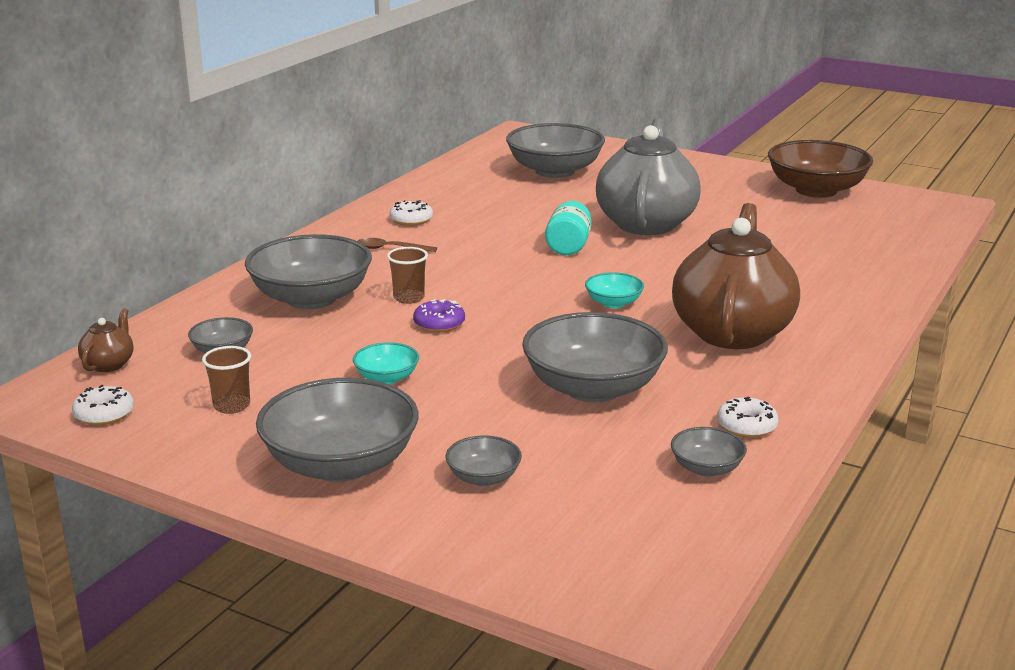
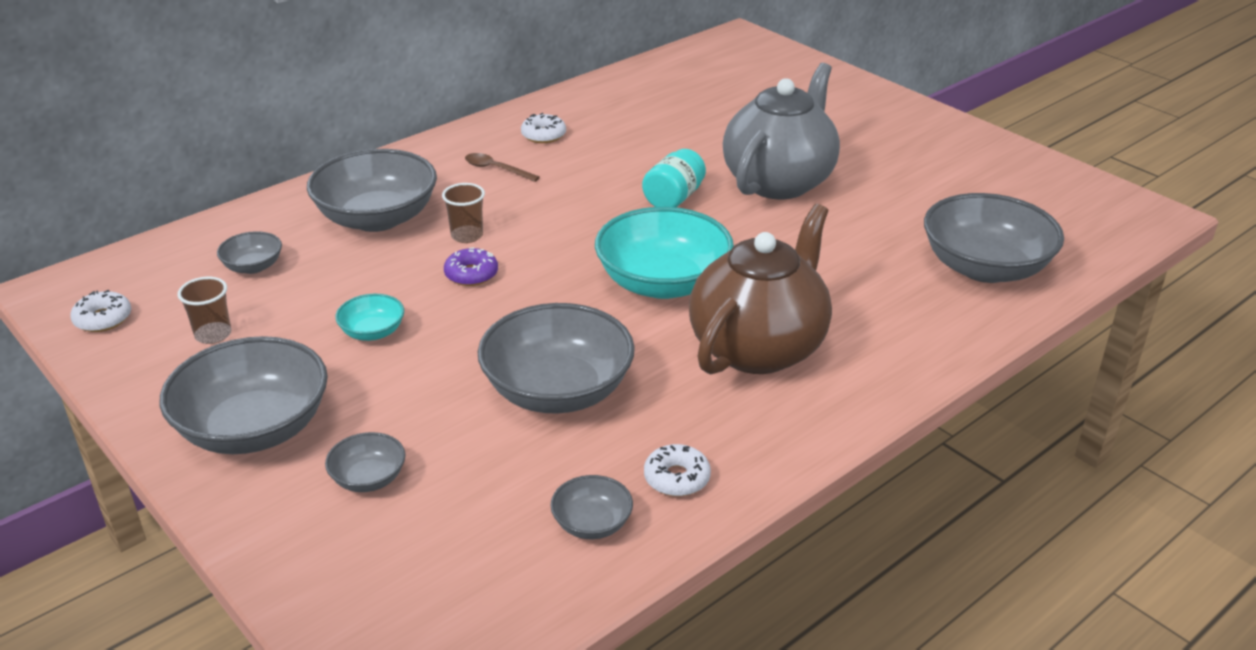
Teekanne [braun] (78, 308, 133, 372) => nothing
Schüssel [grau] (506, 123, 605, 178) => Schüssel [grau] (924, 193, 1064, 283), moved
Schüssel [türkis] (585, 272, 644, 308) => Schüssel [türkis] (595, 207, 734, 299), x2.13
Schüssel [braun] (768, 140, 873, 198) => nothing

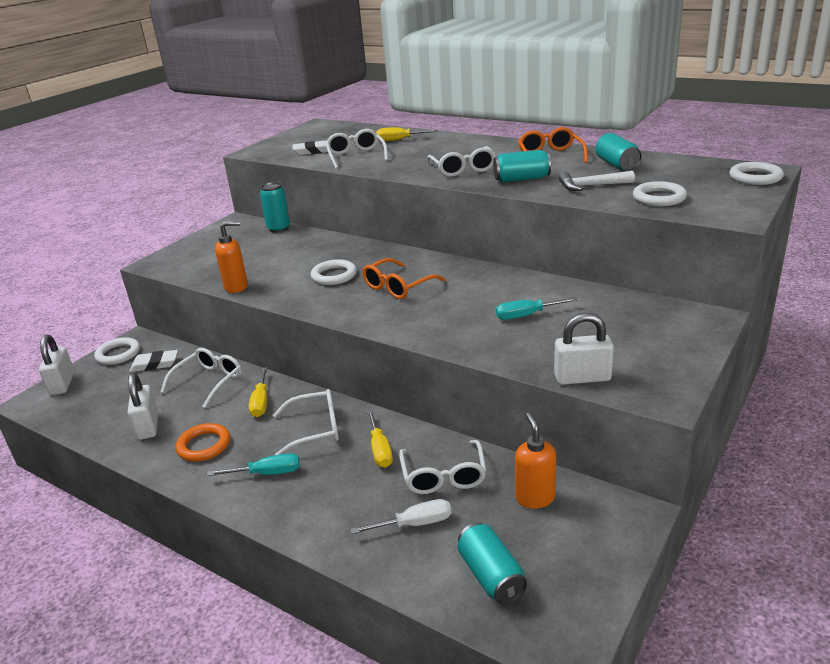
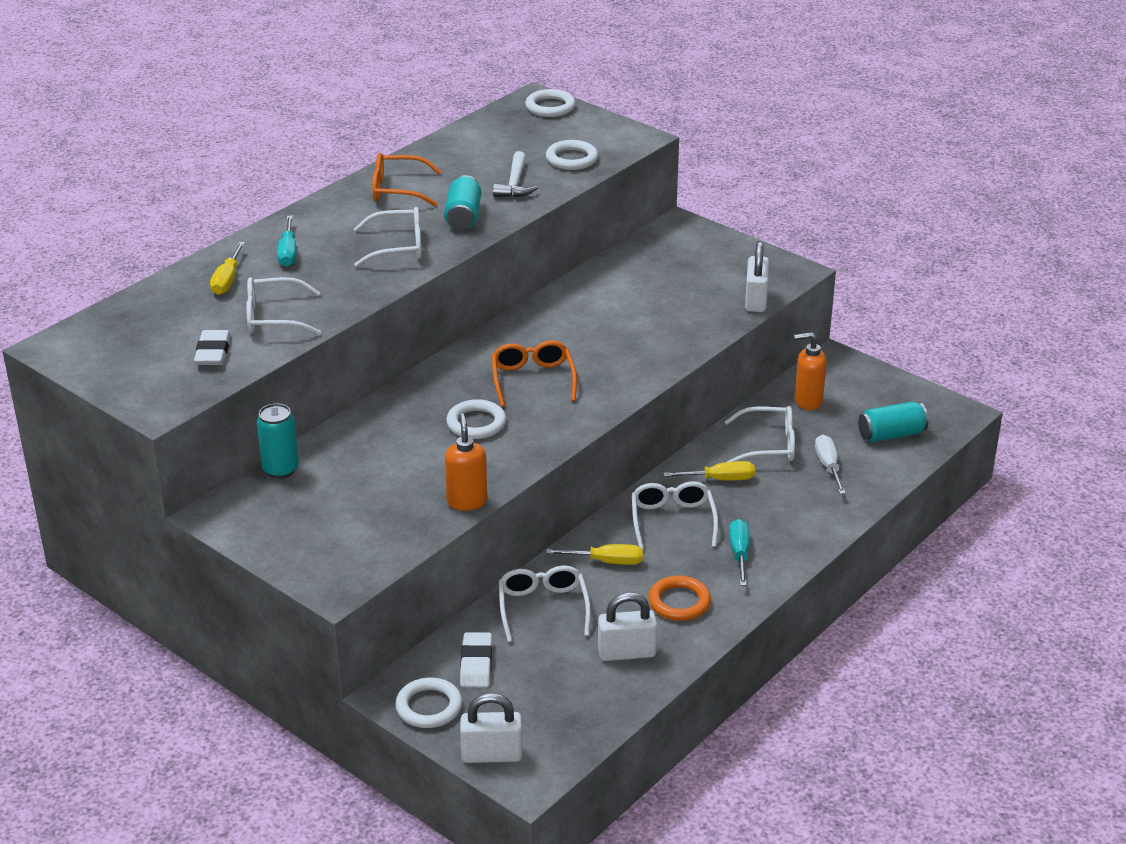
Brille [weiß] (161, 348, 242, 408) => Brille [weiß] (499, 566, 591, 642), 45 degrees clockwise
Brille [orange] (362, 258, 446, 299) => Brille [orange] (491, 340, 577, 407), 150 degrees counterclockwise
Schraubenzieher [türkis] (496, 297, 578, 320) => Schraubenzieher [türkis] (277, 215, 296, 267), moved
Dose [türkis] (596, 133, 642, 171) => nothing

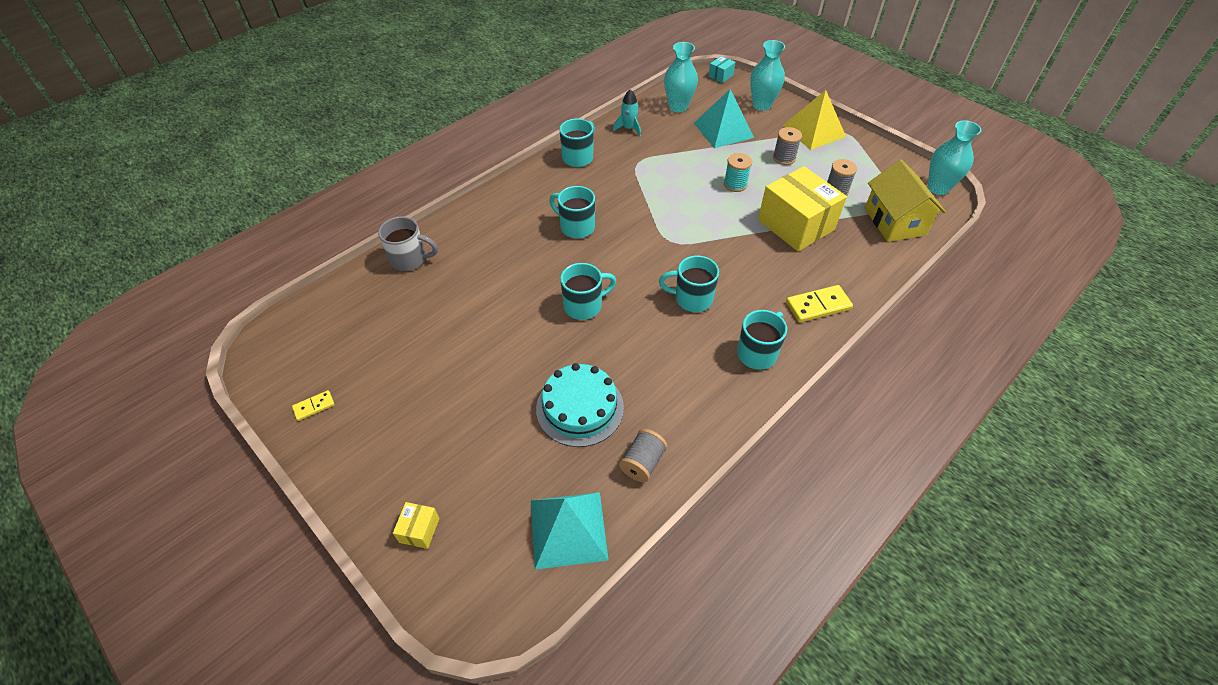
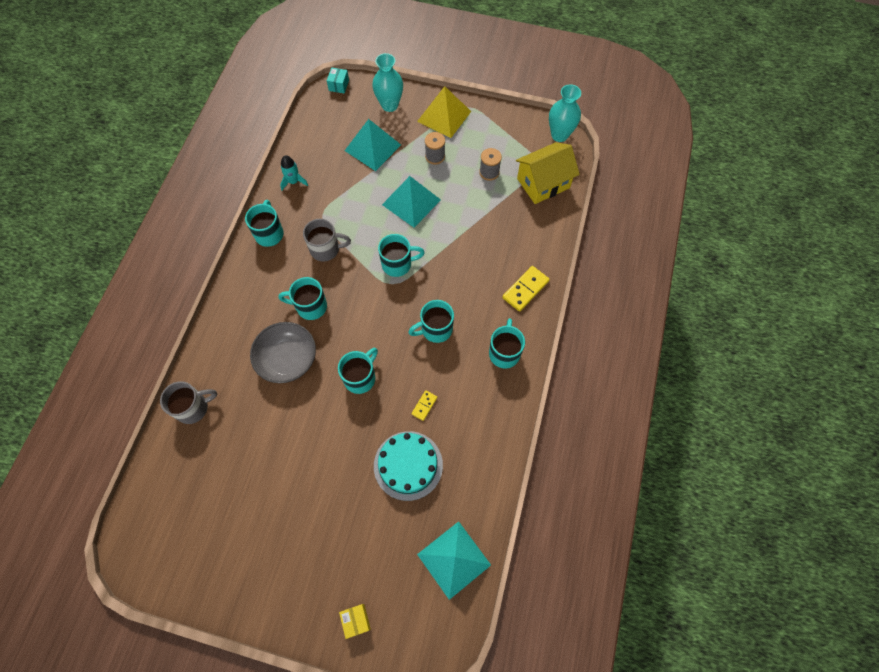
Dominostein [gelb] (292, 390, 335, 421) => Dominostein [gelb] (411, 390, 437, 421), moved
Garnrolle [grau] (619, 429, 668, 482) => nothing
Vase [türkis] (664, 42, 698, 112) => nothing
Garnrolle [türkis] (724, 153, 752, 192) => Pyramide [türkis] (382, 176, 441, 227)
Schachtel [gelb] (758, 166, 847, 251) => nothing
Haus [gelb] (865, 159, 946, 242) => Haus [gelb] (516, 142, 580, 204), 75 degrees counterclockwise
nothing => Schüssel [grau] (250, 322, 316, 383)
nothing => Tasse [grau] (303, 219, 351, 262)
nothing => Tasse [türkis] (378, 234, 425, 277)

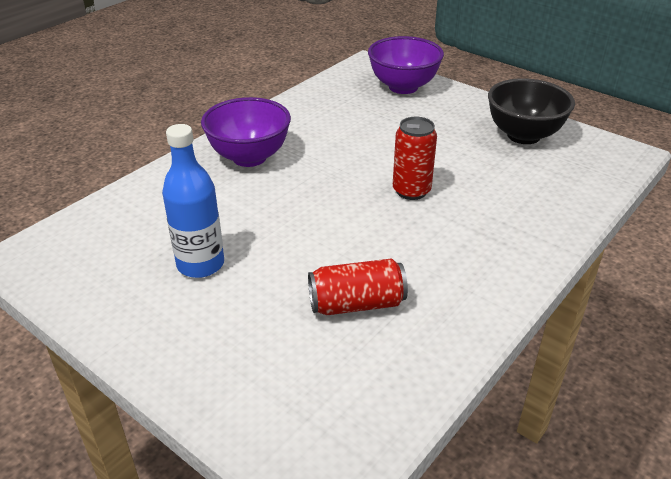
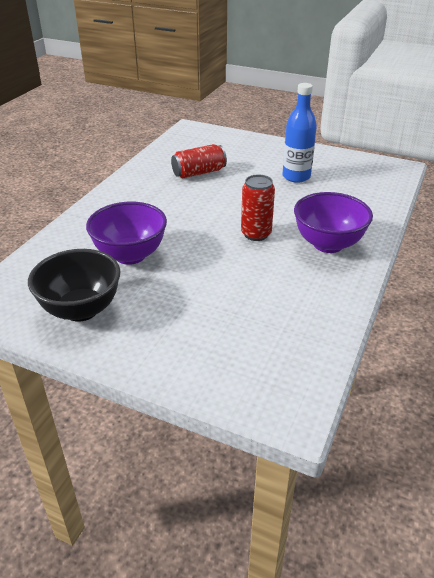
Schüssel [lila] (368, 36, 444, 94) => Schüssel [lila] (86, 202, 167, 265), moved
Dose [rot] (393, 117, 437, 200) => Dose [rot] (241, 175, 275, 241), moved

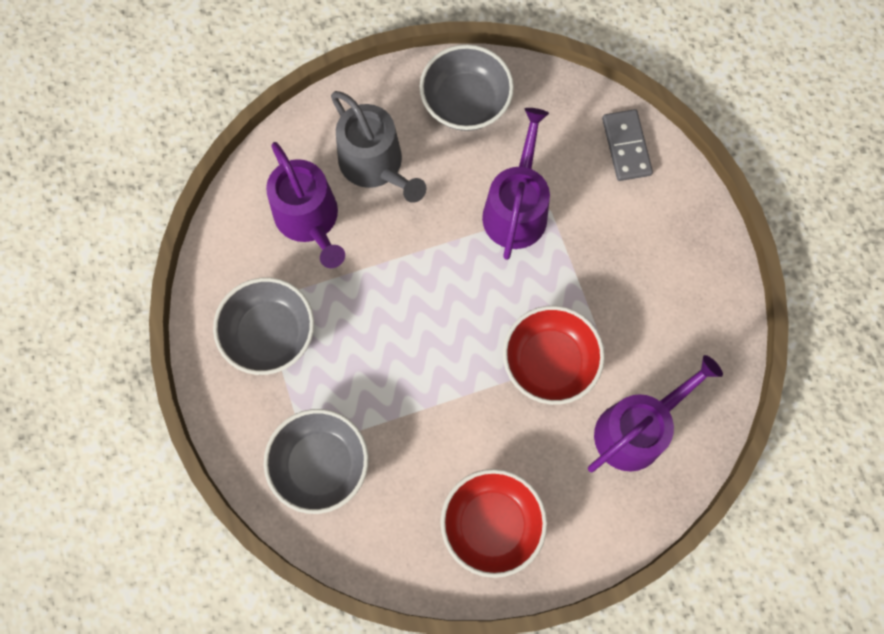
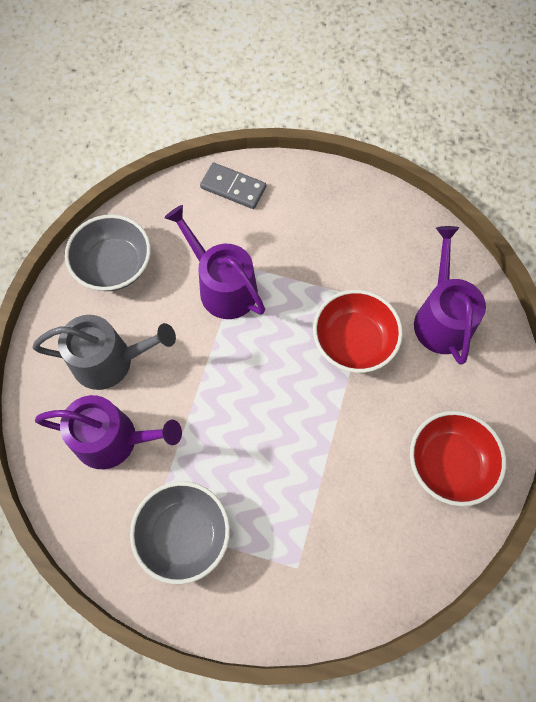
Schüssel [grau] (264, 409, 368, 514) => nothing

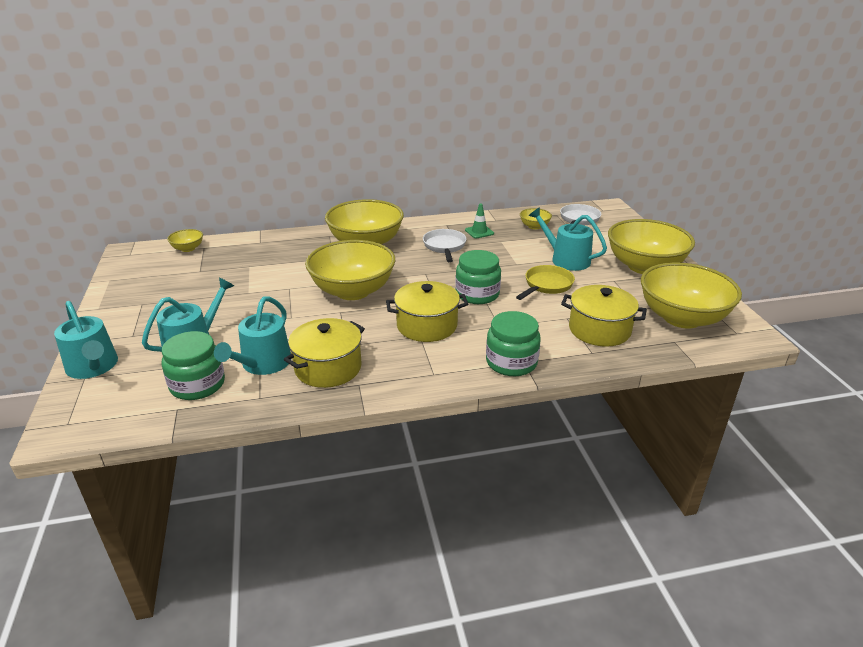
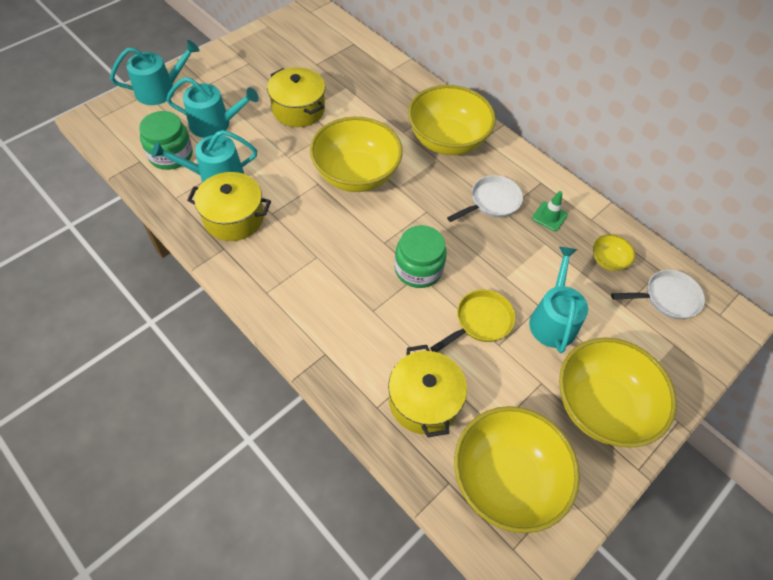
Gießkanne [türkis] (54, 301, 118, 379) => Gießkanne [türkis] (110, 40, 200, 105), 135 degrees counterclockwise
Schüssel [gelb] (167, 229, 203, 252) => nothing
Kochtopf [gelb] (386, 281, 468, 342) => Kochtopf [gelb] (267, 67, 325, 127), moved
Einmachglas [grün] (486, 311, 541, 376) => nothing
Pfanne [gelb] (516, 265, 575, 300) => Pfanne [gelb] (430, 290, 515, 352), 45 degrees counterclockwise

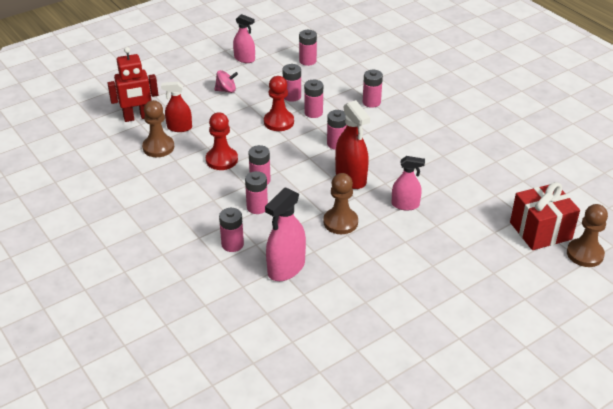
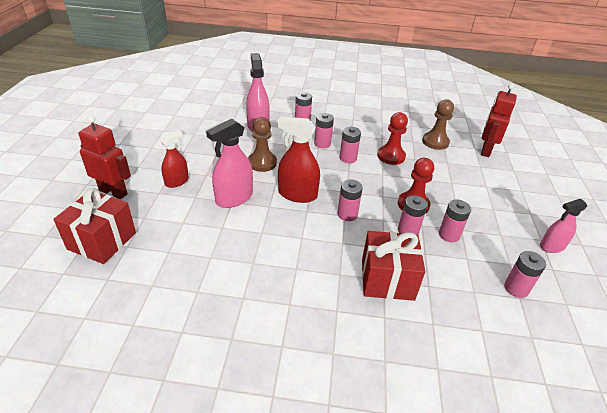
Sprühflasche [rot] (161, 82, 192, 132) => Sprühflasche [rot] (160, 131, 189, 188), moved
Kreisel [rosa] (214, 70, 238, 93) => nothing
Batterie [rosa] (363, 70, 383, 108) => Geschenk [rot] (362, 231, 425, 301)
Sprühflasche [rosa] (392, 156, 425, 210) => Sprühflasche [rosa] (206, 119, 253, 208), x1.55
Bauer [braun] (567, 204, 608, 267) => nothing
nothing => Roboter [rot] (78, 116, 131, 199)

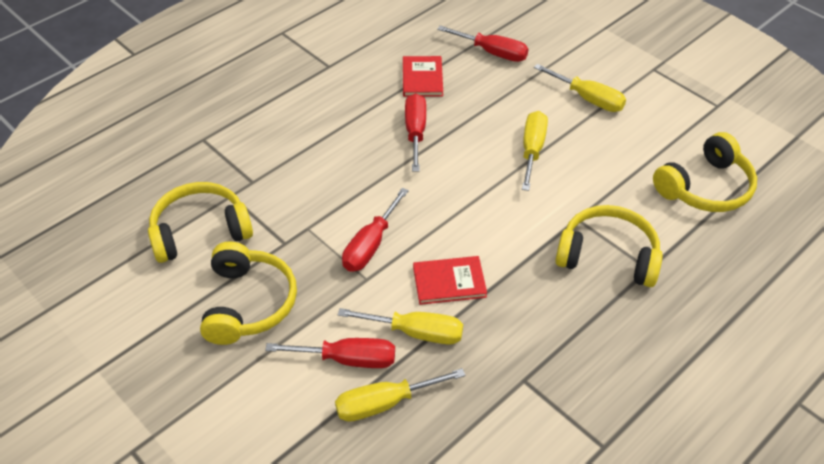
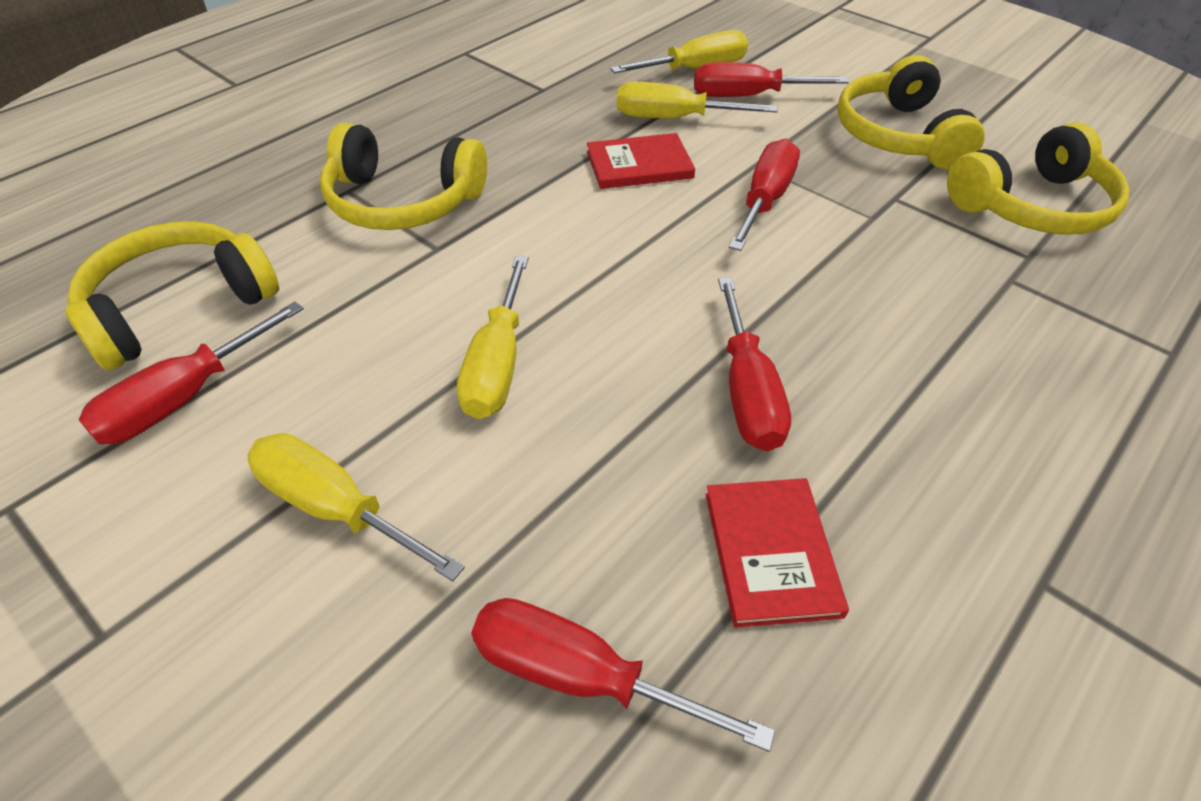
nothing => Schraubenzieher [rot] (79, 301, 304, 444)

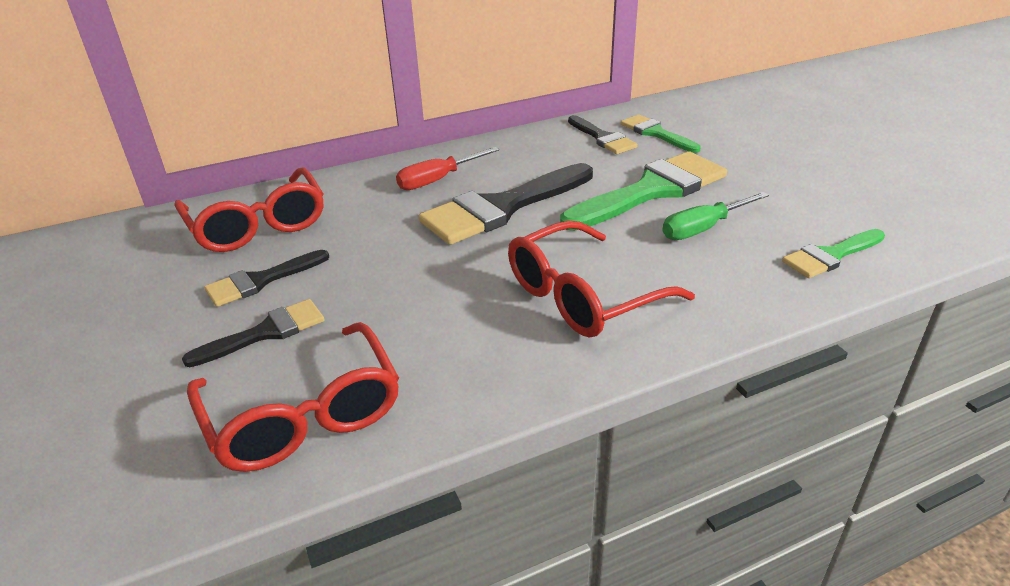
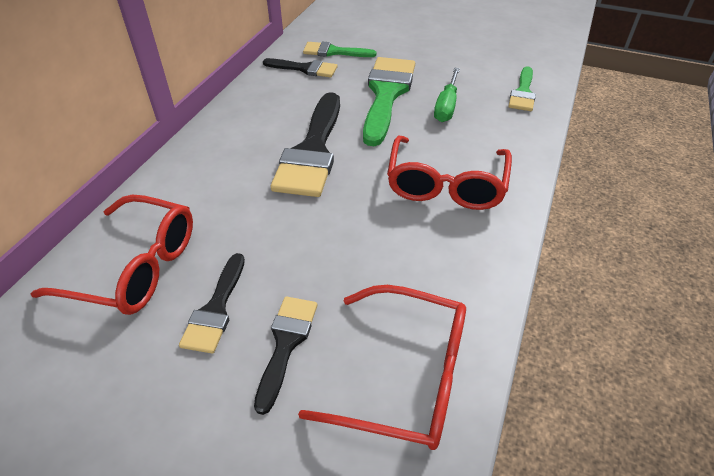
Schraubenzieher [rot] (396, 147, 499, 190) => nothing

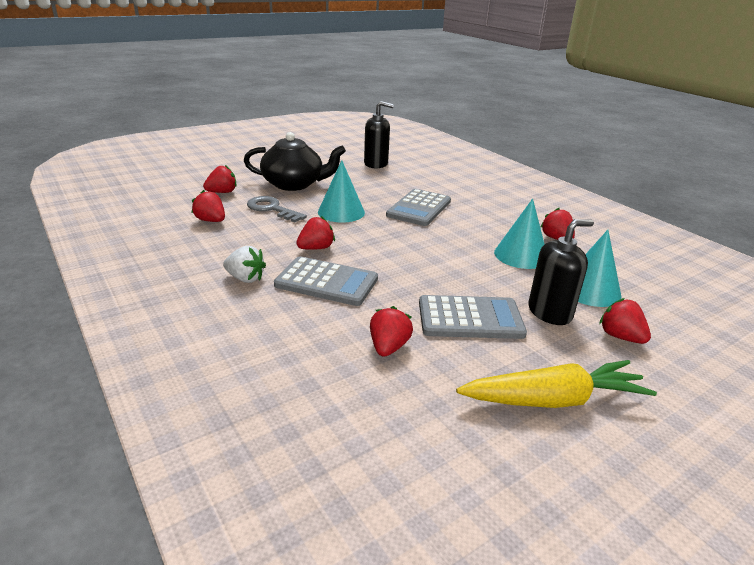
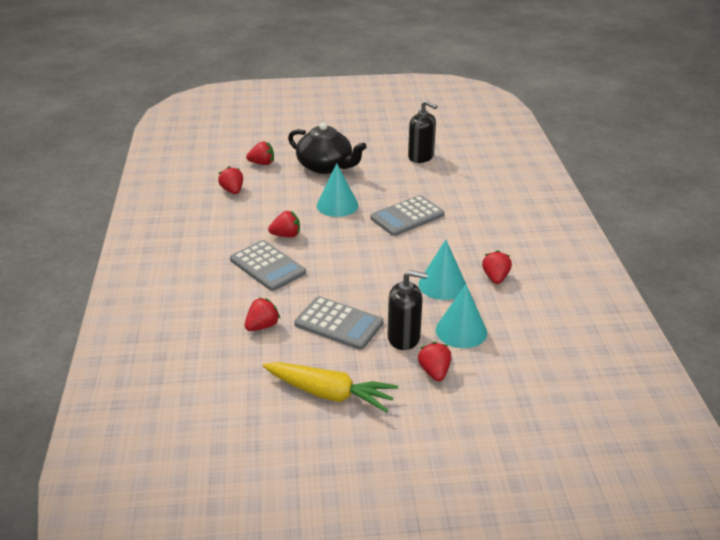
Erdbeere [weiß] (223, 246, 266, 283) => nothing
Schlüssel [grau] (247, 196, 307, 222) => nothing

